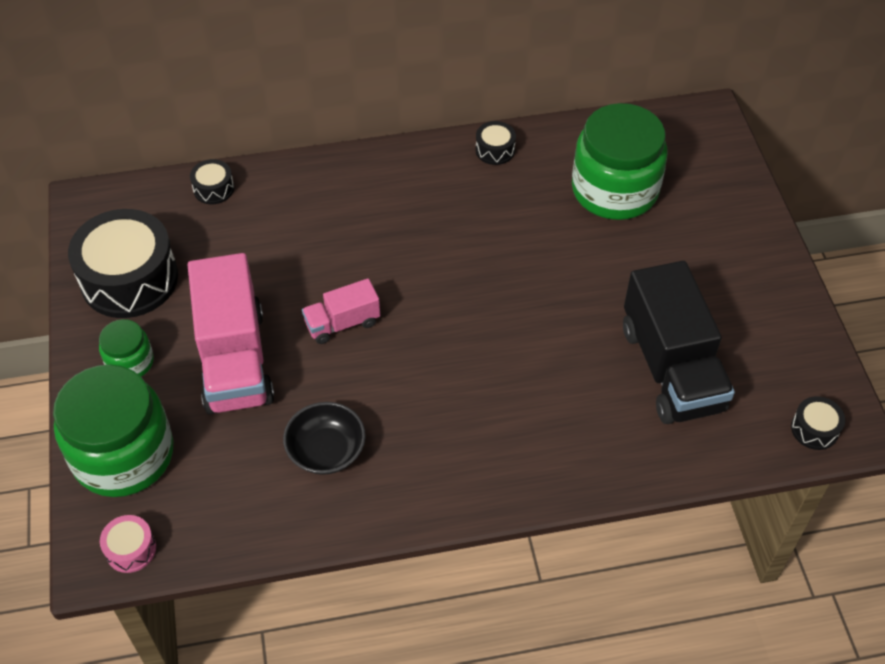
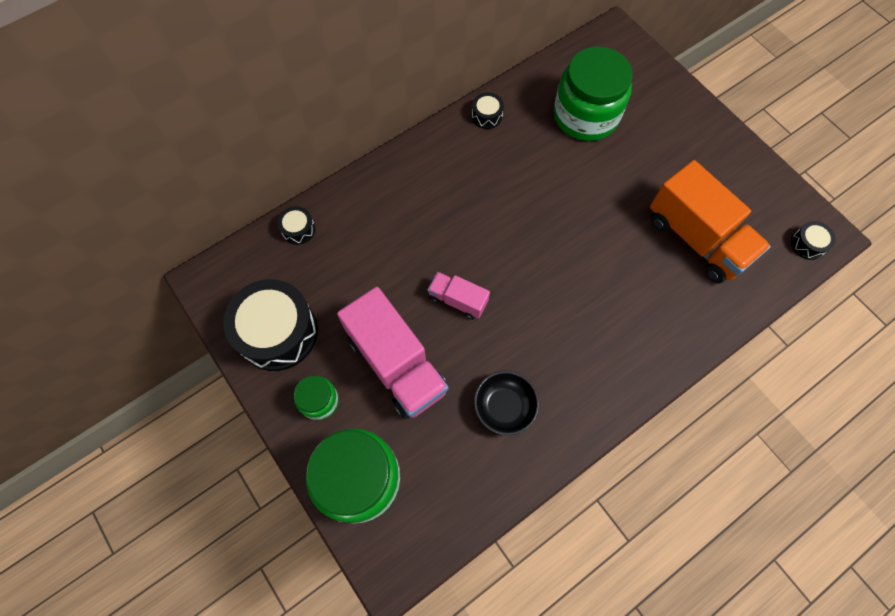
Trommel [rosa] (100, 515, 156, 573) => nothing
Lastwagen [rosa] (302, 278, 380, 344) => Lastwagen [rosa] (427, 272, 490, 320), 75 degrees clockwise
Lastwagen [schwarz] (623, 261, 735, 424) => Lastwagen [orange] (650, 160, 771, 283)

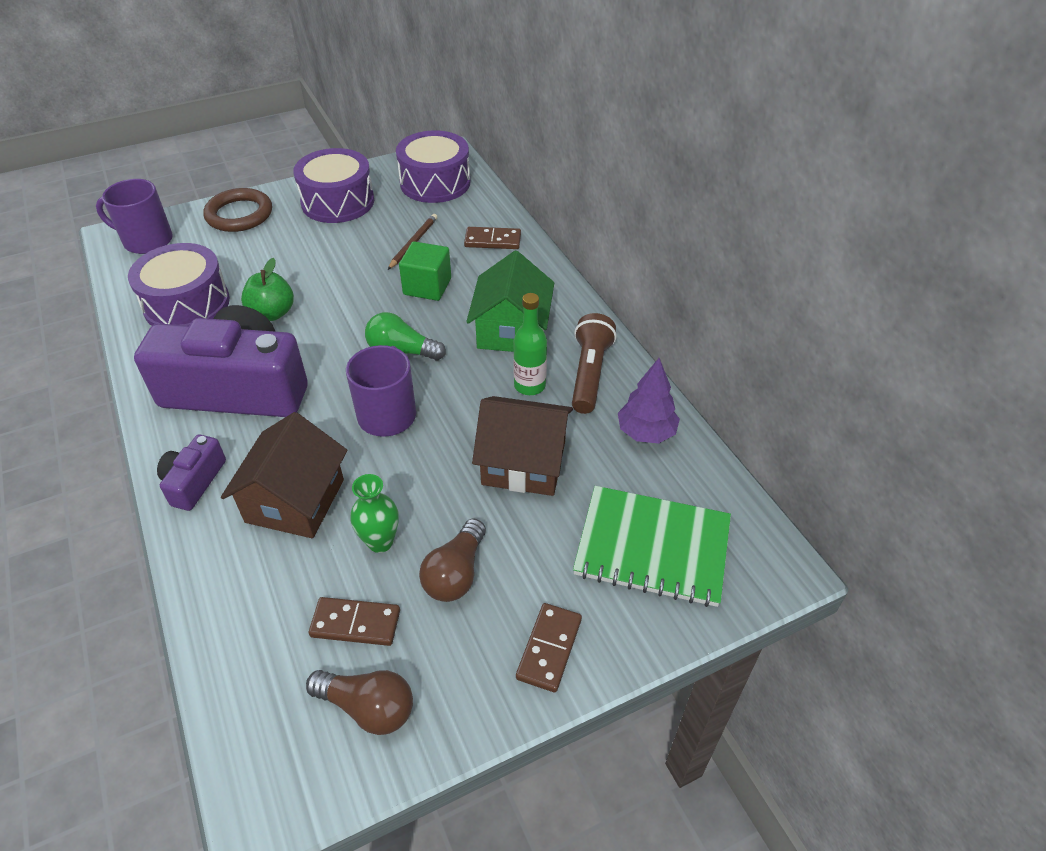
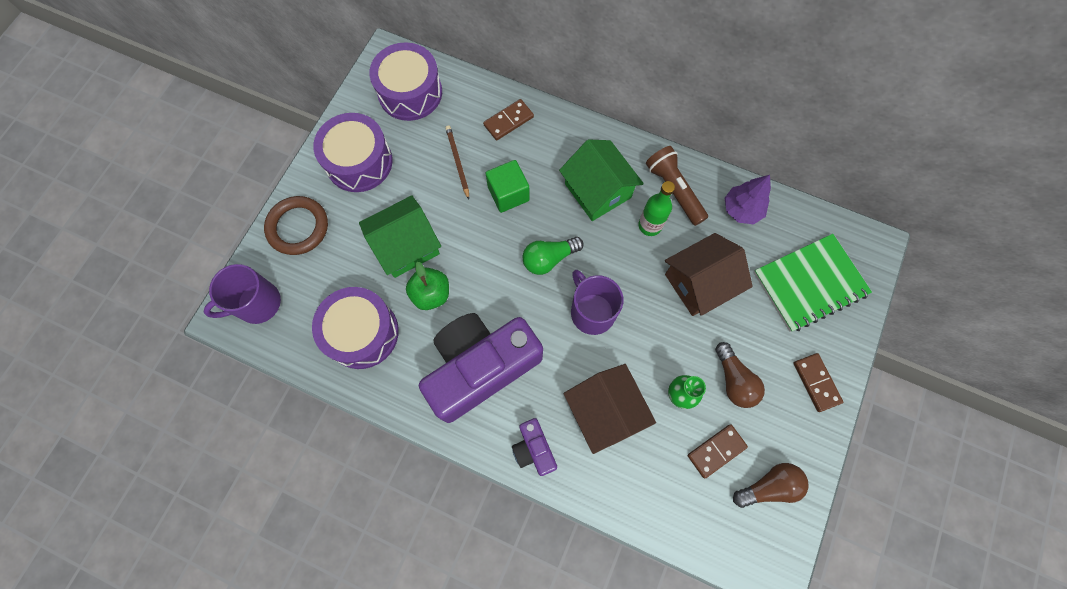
nothing => Haus [grün] (359, 195, 441, 278)

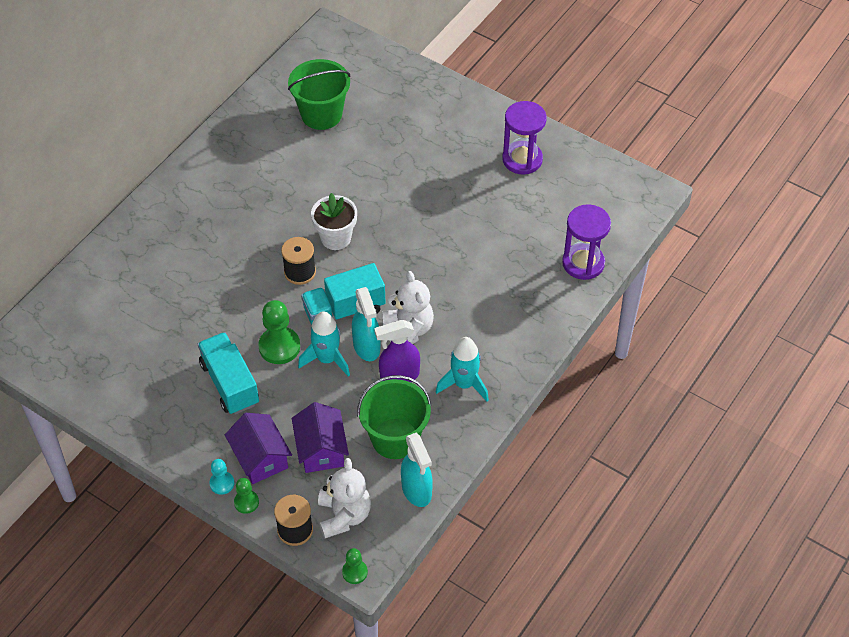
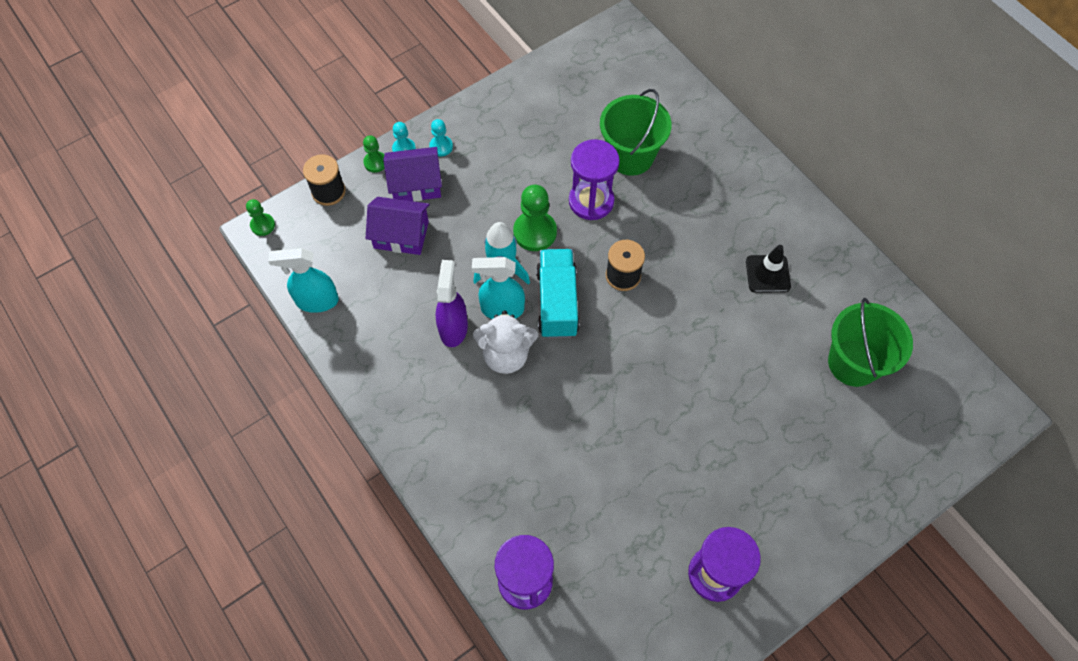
Lastwagen [türkis] (198, 332, 259, 415) => nothing
Blumentopf [weiß] (311, 193, 357, 250) => nothing
Teddybär [weiß] (318, 458, 371, 538) => nothing
Eimer [grün] (357, 375, 431, 459) => Eimer [grün] (600, 89, 672, 176), moved
Rakete [türkis] (436, 337, 489, 401) => nothing
nothing => Bauer [türkis] (429, 119, 453, 156)
nothing => Sanduhr [lila] (569, 139, 620, 220)
nothing => Leitkegel [schwarz] (746, 245, 791, 293)

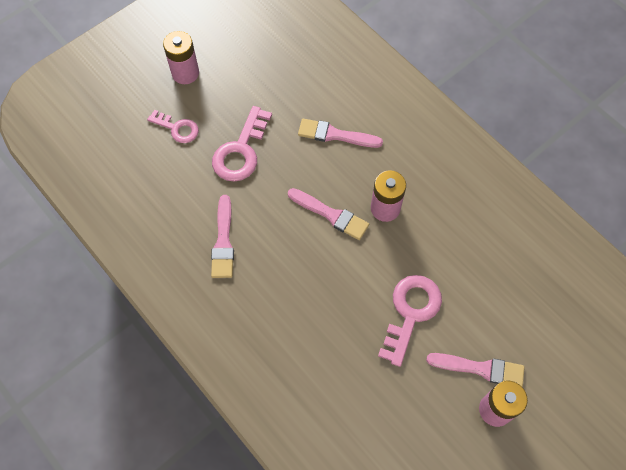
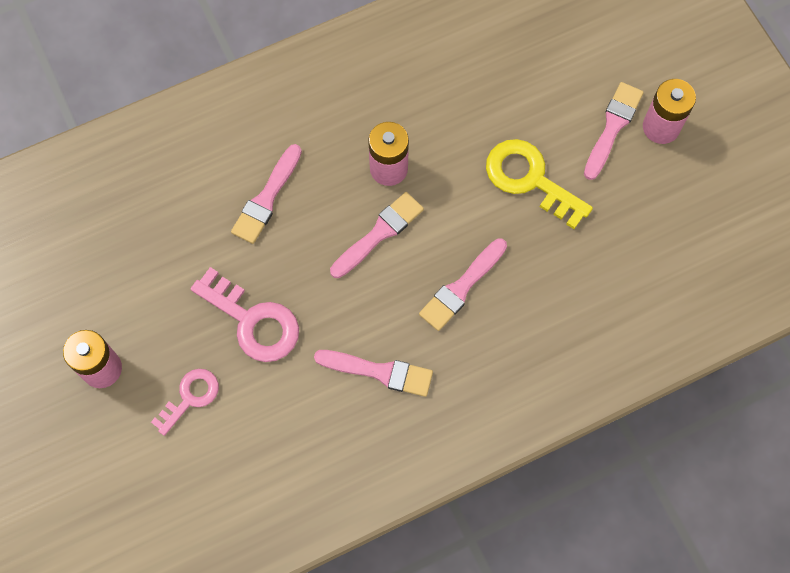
Schlüssel [rosa] (378, 275, 442, 367) => Schlüssel [gelb] (486, 139, 593, 229)
nothing => Pinsel [rosa] (419, 238, 507, 331)

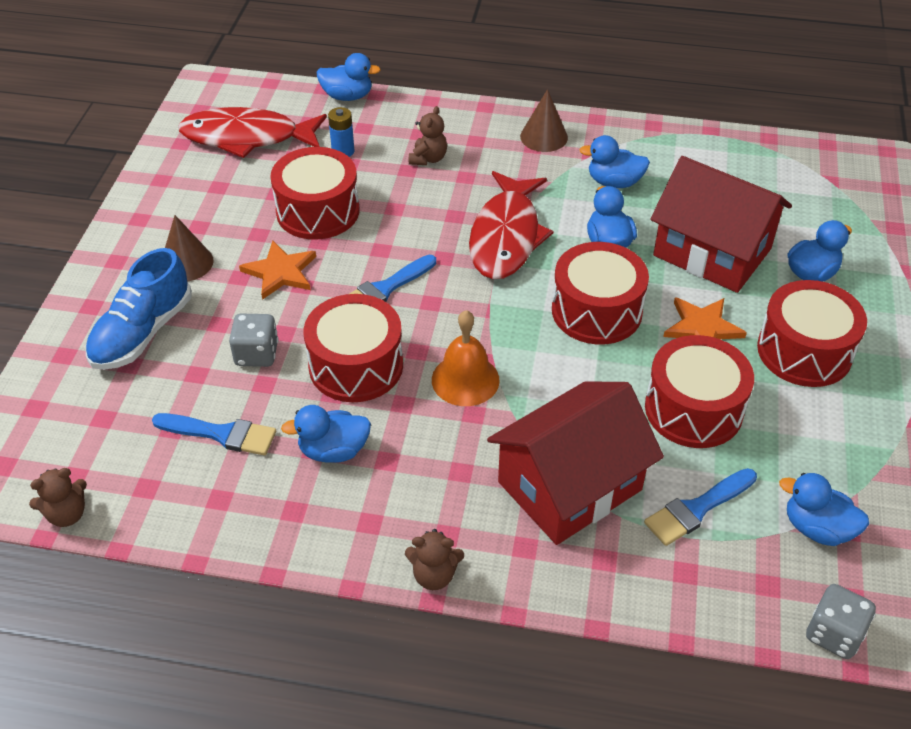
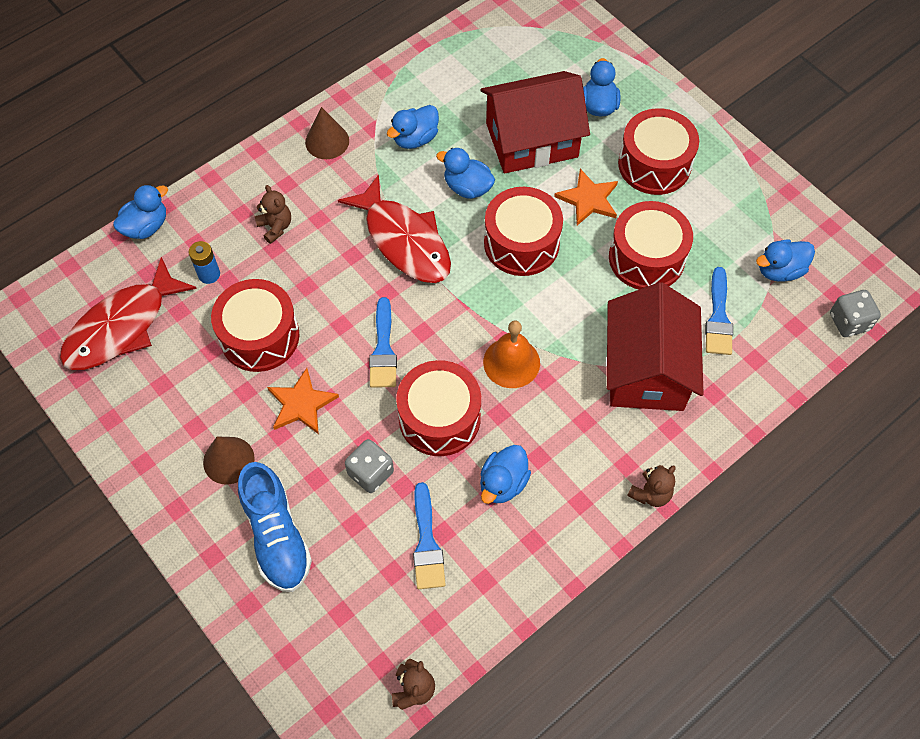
Pinsel [blau] (152, 413, 276, 455) => Pinsel [blau] (413, 482, 446, 589), 120 degrees clockwise

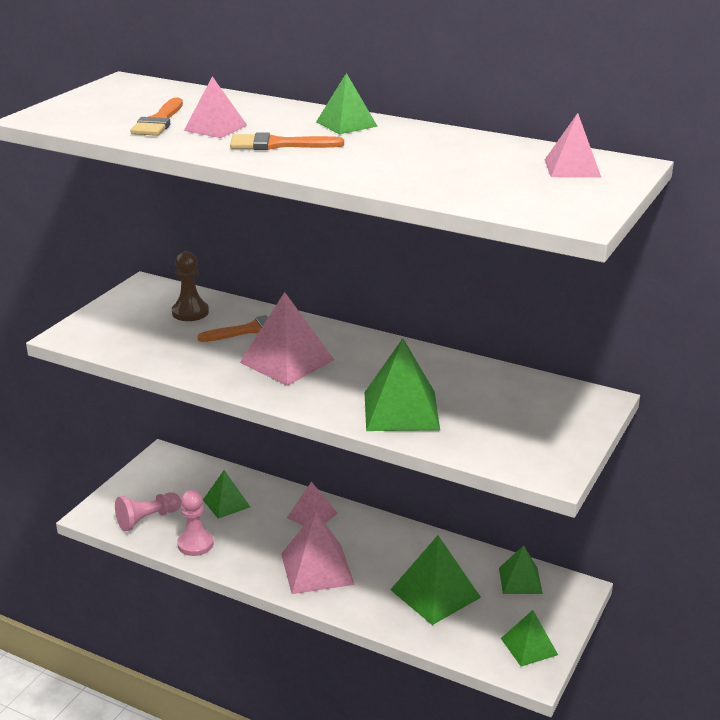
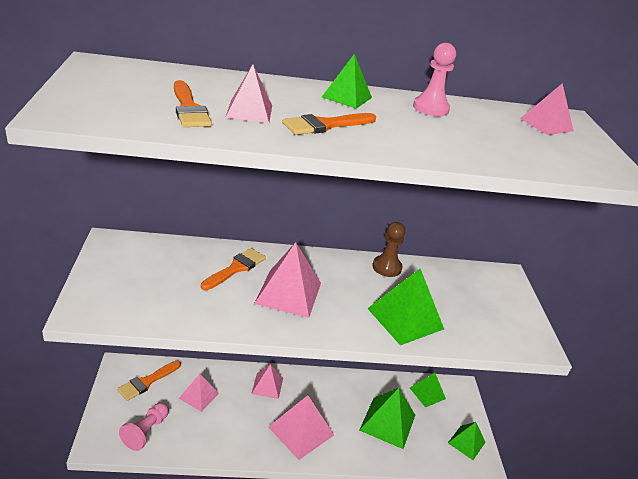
Bauer [braun] (172, 251, 209, 321) => Bauer [braun] (372, 222, 405, 277), moved
Bauer [rosa] (177, 490, 214, 556) => Bauer [rosa] (413, 43, 456, 116), moved
Pyramide [grün] (203, 470, 250, 519) => Pyramide [rosa] (179, 374, 219, 412)
nothing => Pinsel [orange] (117, 361, 181, 401)

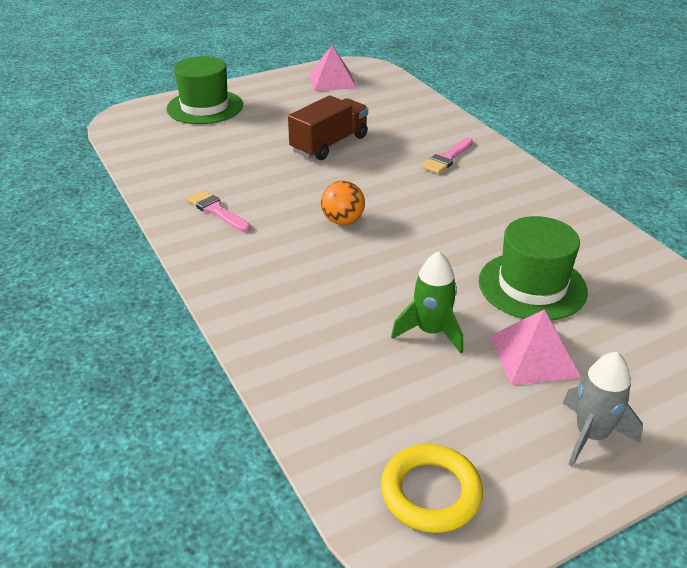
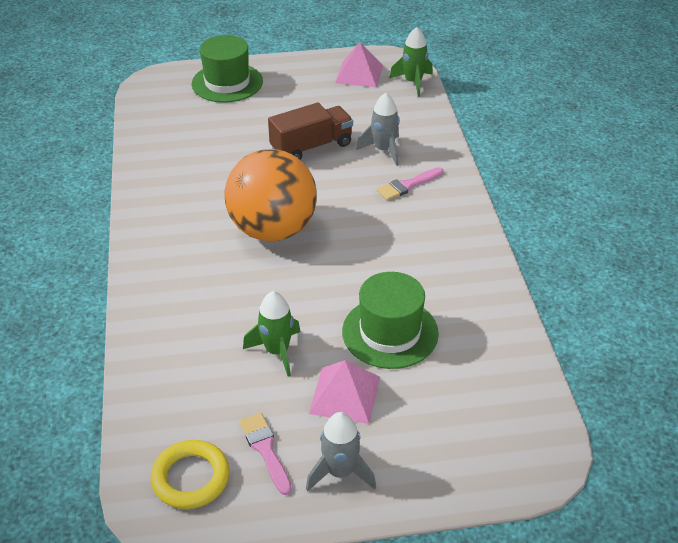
Pinsel [rosa] (186, 190, 250, 232) => Pinsel [rosa] (239, 413, 292, 495), moved
Ball [orange] (321, 181, 365, 225) => Ball [orange] (224, 149, 317, 241), x2.29
nothing => Rakete [grau] (356, 93, 400, 166)
nothing => Rakete [grün] (389, 27, 433, 97)

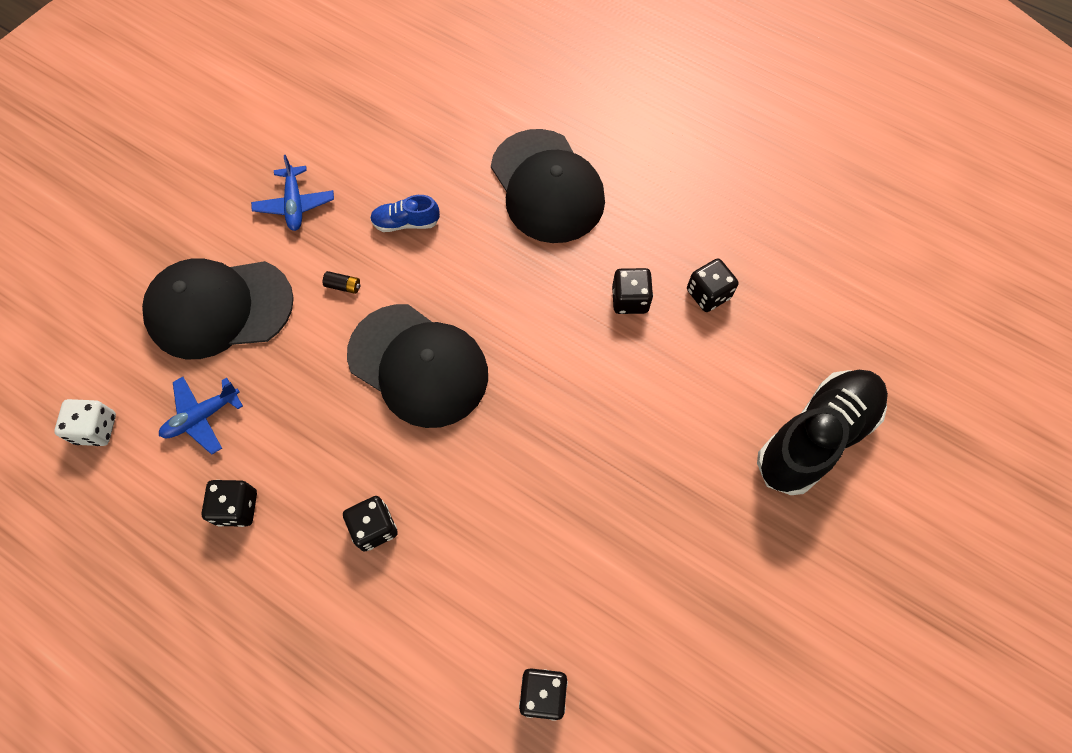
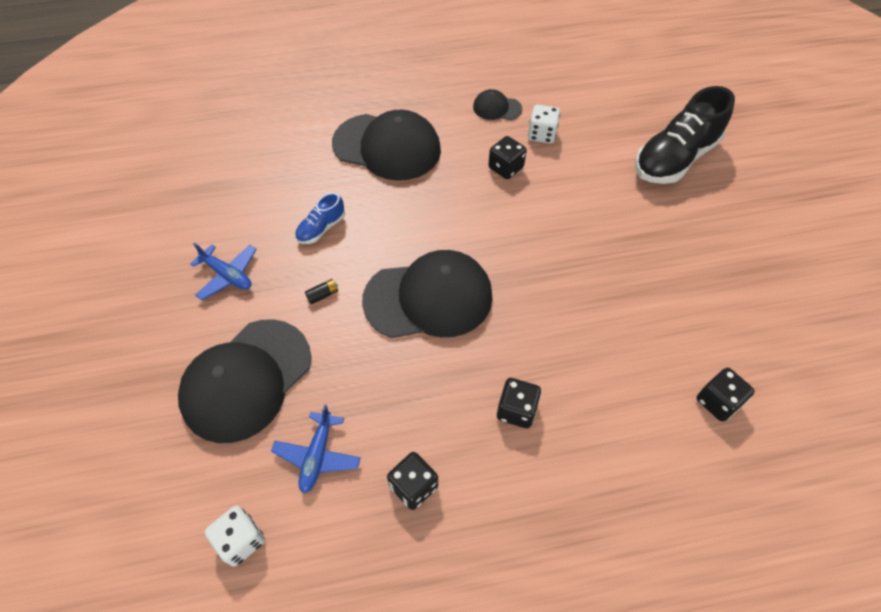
Spielwürfel [schwarz] (687, 258, 738, 312) => Spielwürfel [weiß] (528, 105, 560, 144)
Schuh [schwarz] (757, 370, 888, 495) => Schuh [schwarz] (635, 86, 735, 184), 135 degrees counterclockwise
nothing => Kappe [schwarz] (473, 89, 522, 120)

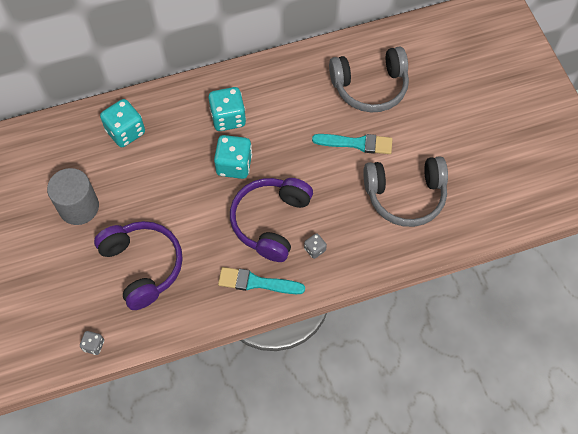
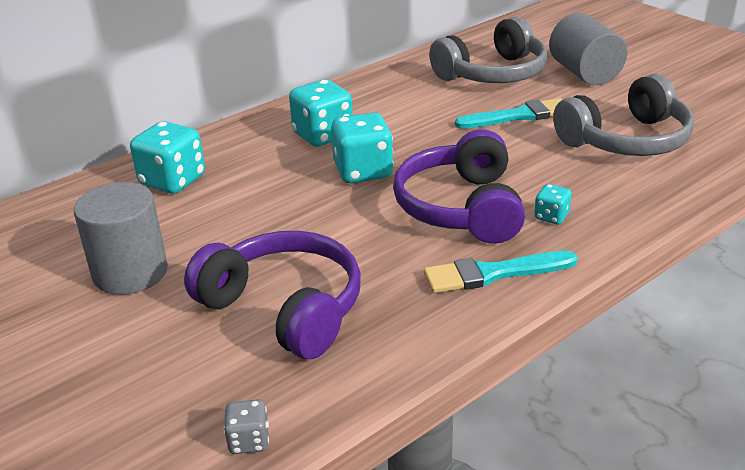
Spielwürfel [grau] (304, 233, 327, 259) => Spielwürfel [türkis] (534, 184, 572, 224)
nothing => Vollzylinder [grau] (549, 13, 627, 85)

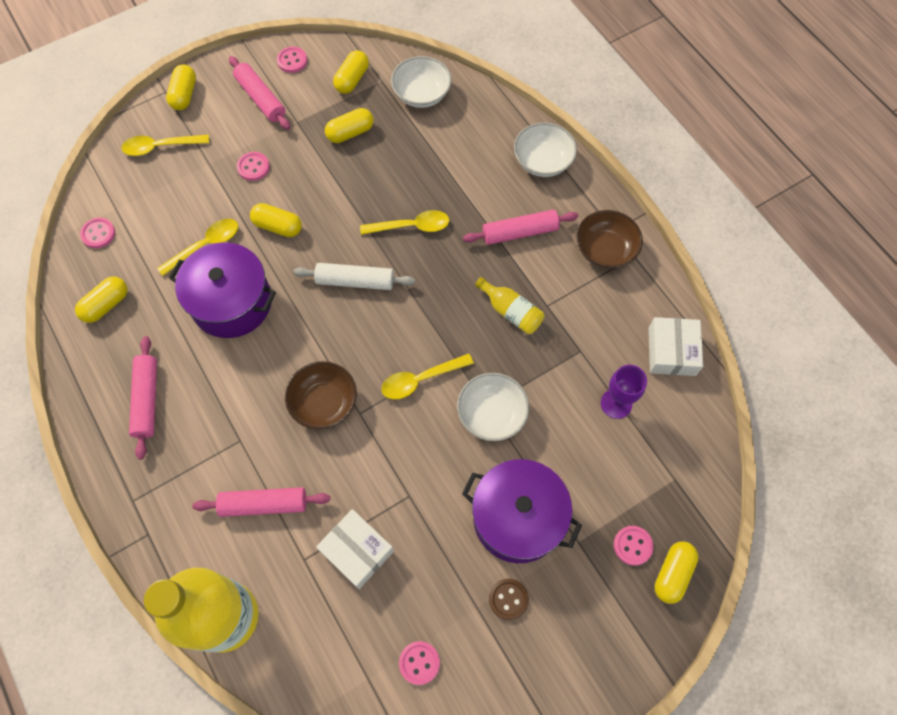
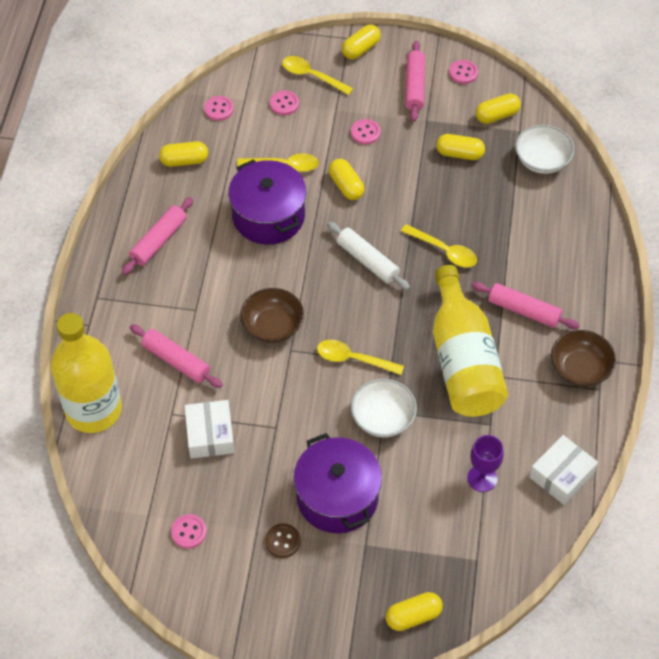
Flasche [gelb] (475, 277, 544, 334) => Flasche [gelb] (433, 265, 508, 417), x2.23
Schüssel [weiß] (514, 122, 577, 177) => nothing
Knopf [rosa] (614, 526, 654, 566) => Knopf [rosa] (270, 90, 299, 115), moved

